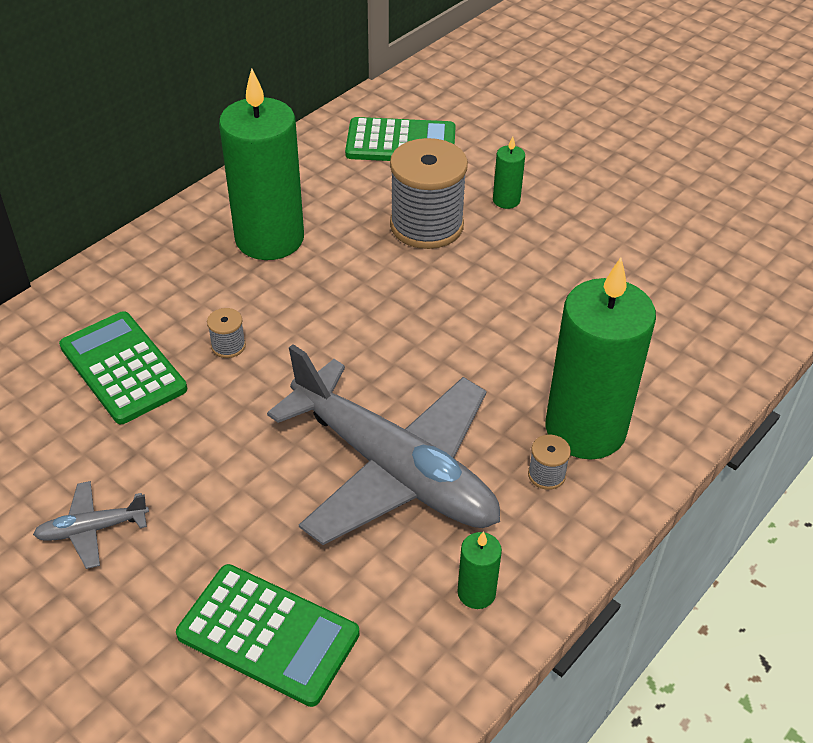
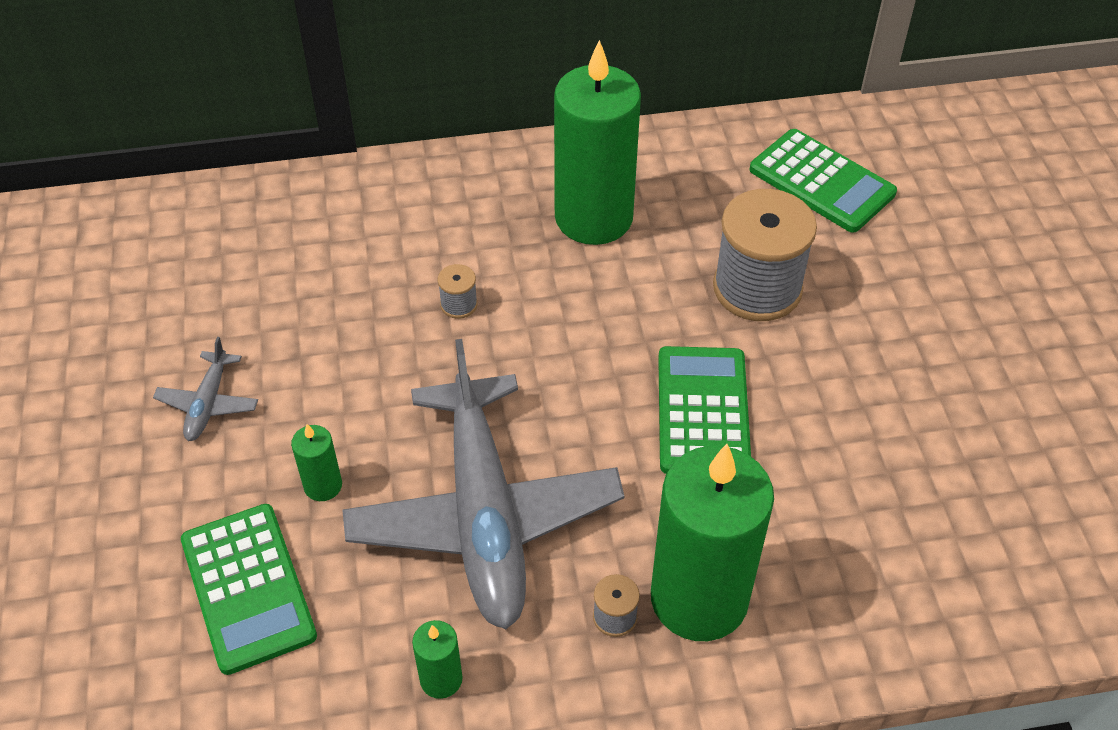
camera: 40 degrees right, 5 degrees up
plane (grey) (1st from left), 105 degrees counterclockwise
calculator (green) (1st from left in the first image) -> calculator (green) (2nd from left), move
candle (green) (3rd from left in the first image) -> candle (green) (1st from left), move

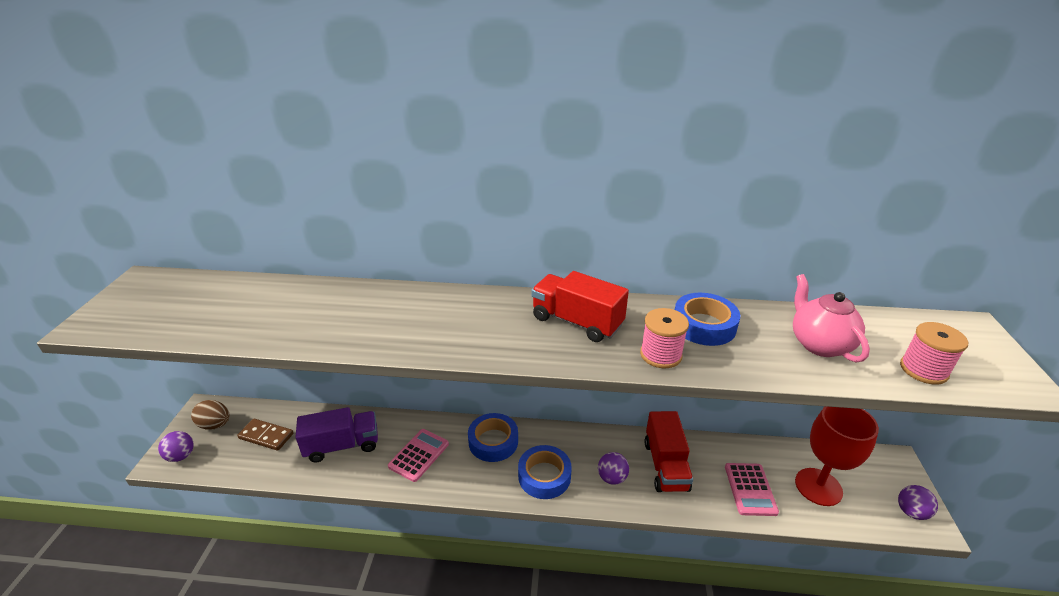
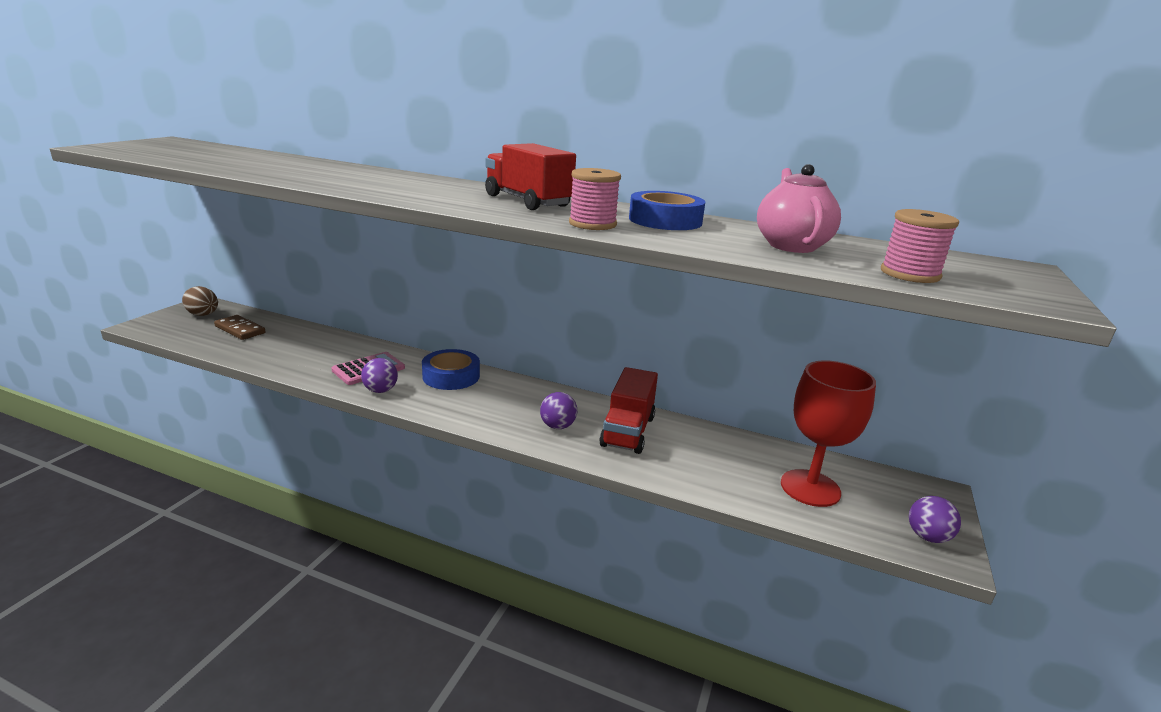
camera: 15 degrees right, 10 degrees down
ball (purple) (1st from left), move
truck (purple) -> none
tape (blue) (2nd from left) -> none
calculator (pink) (2nd from left) -> none

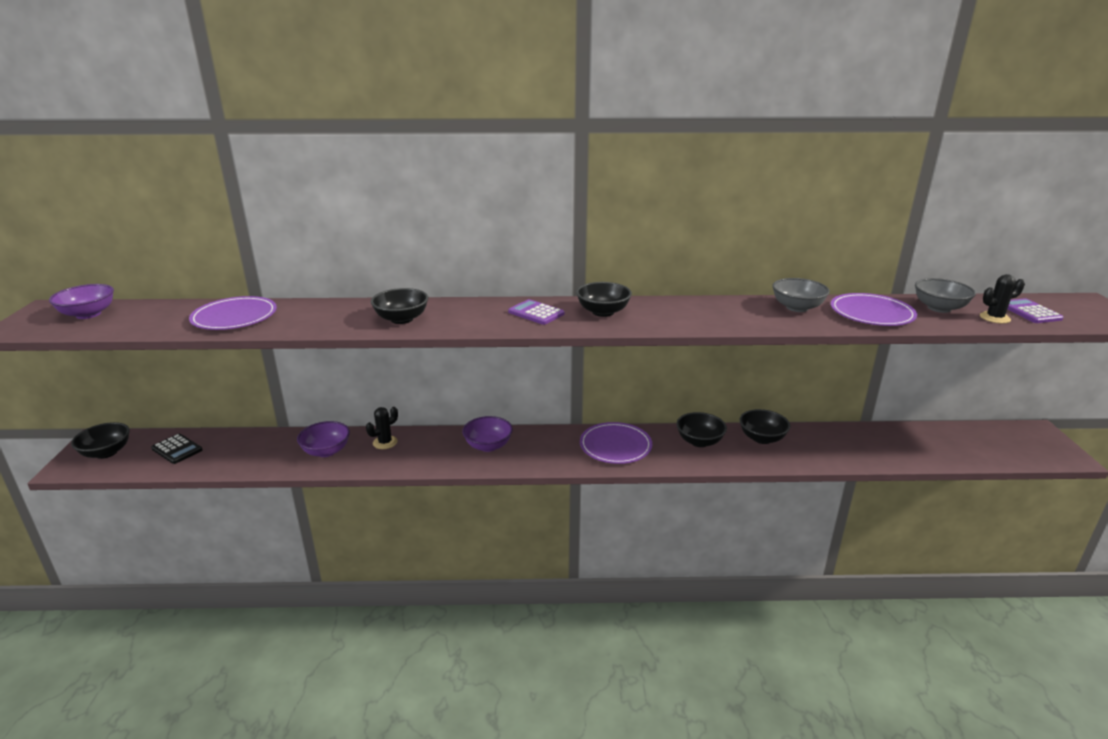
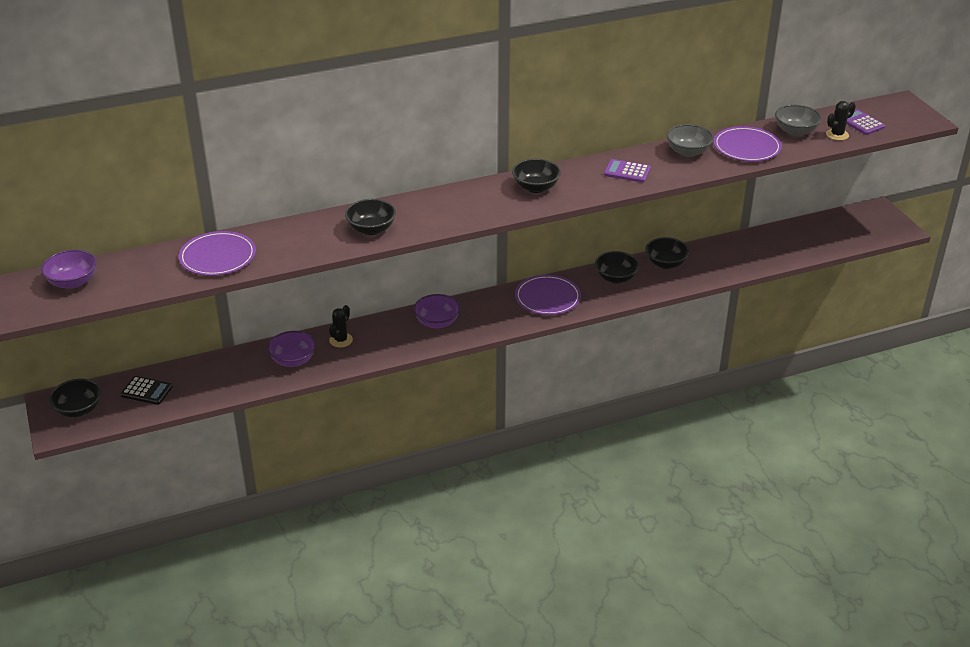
camera: 20 degrees left, 10 degrees up
calculator (purple) (1st from left), move

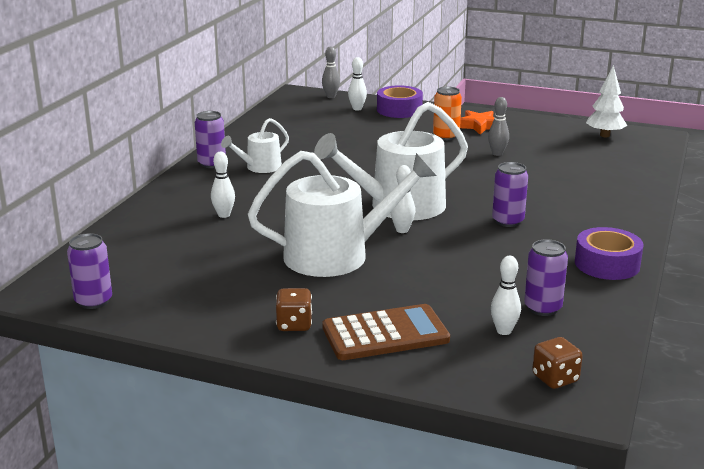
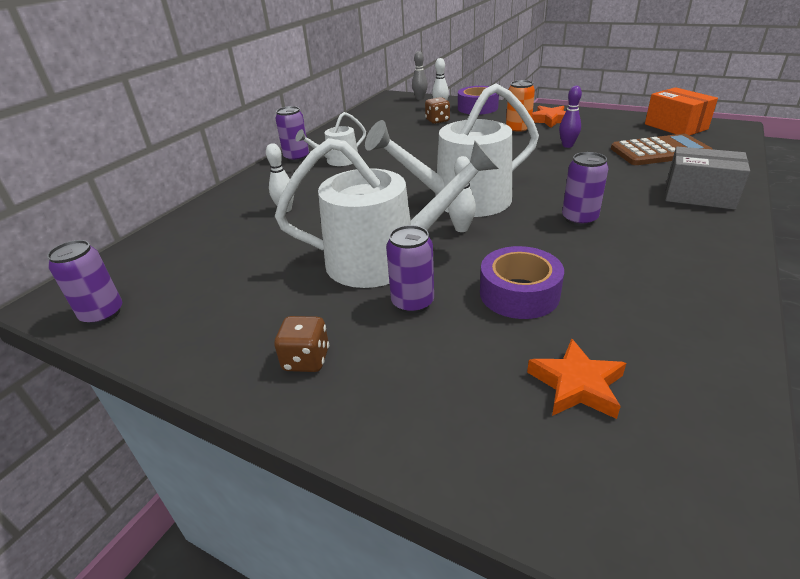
camera: 10 degrees right, 10 degrees up
calculator (brown), move
bowling pin (grey) (2nd from left) -> bowling pin (purple)
bowling pin (white) (4th from left) -> star (orange) (2nd from left)
can (purple) (4th from left in the first image) -> can (purple) (3rd from left), move
dice (brown) (2nd from left), move
tape (purple) (2nd from left), move
tree (white) -> box (orange)
none -> box (grey)

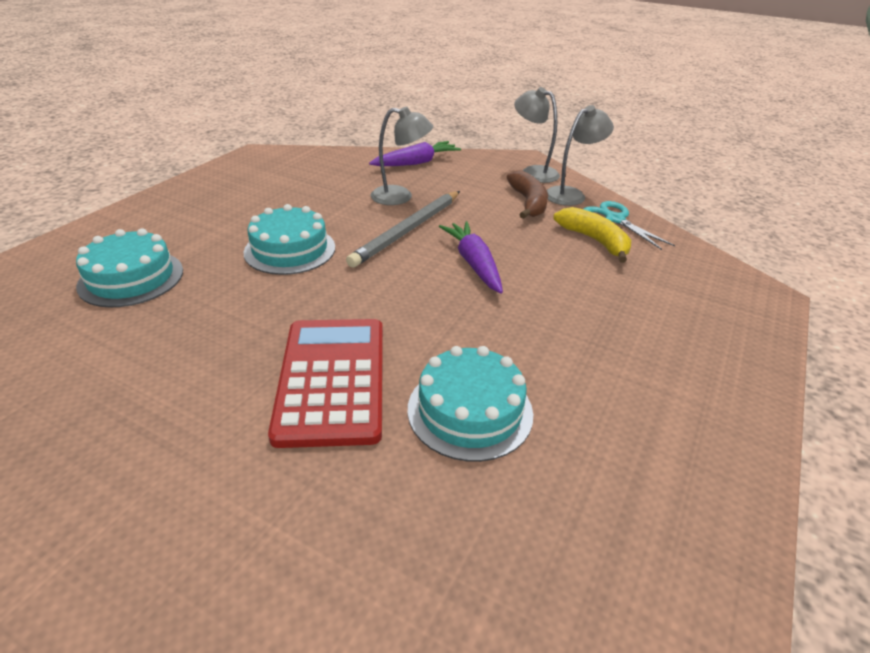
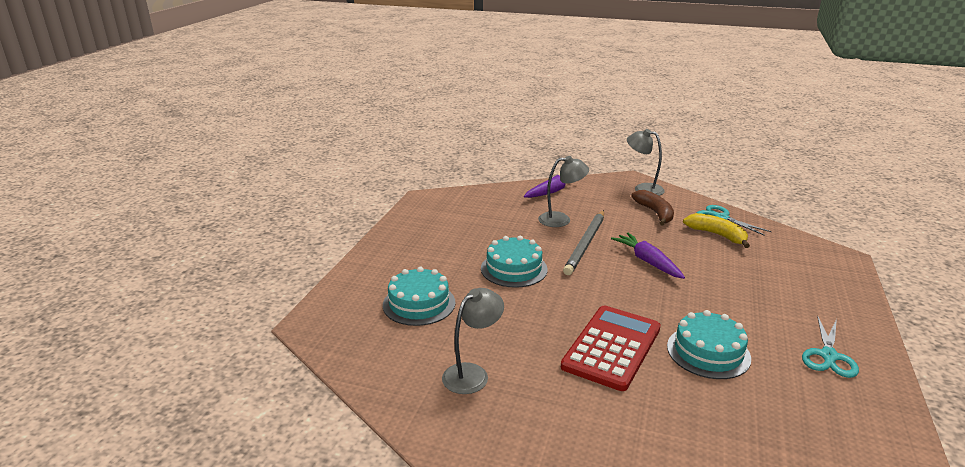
camera: 10 degrees left, 10 degrees down
calculator (red), 45 degrees clockwise
lamp (grey) (3rd from left in the first image) -> lamp (grey) (1st from left), move
none -> scissors (turquoise) (2nd from left)

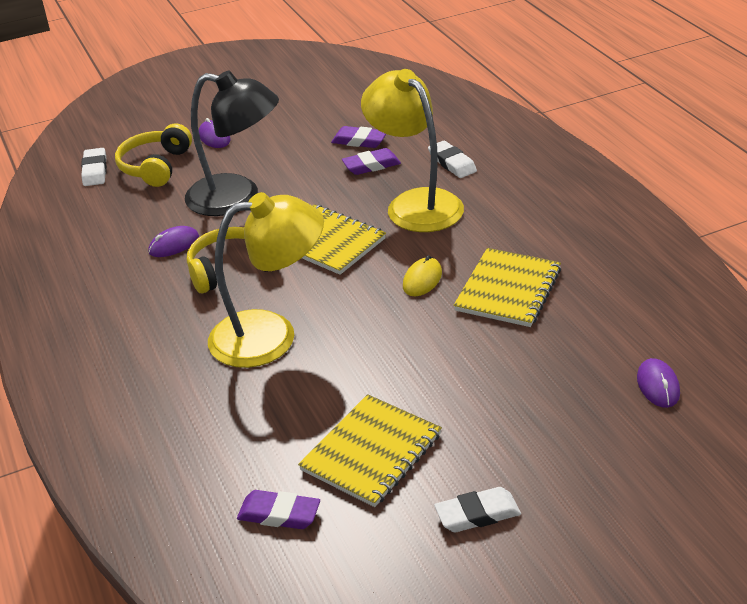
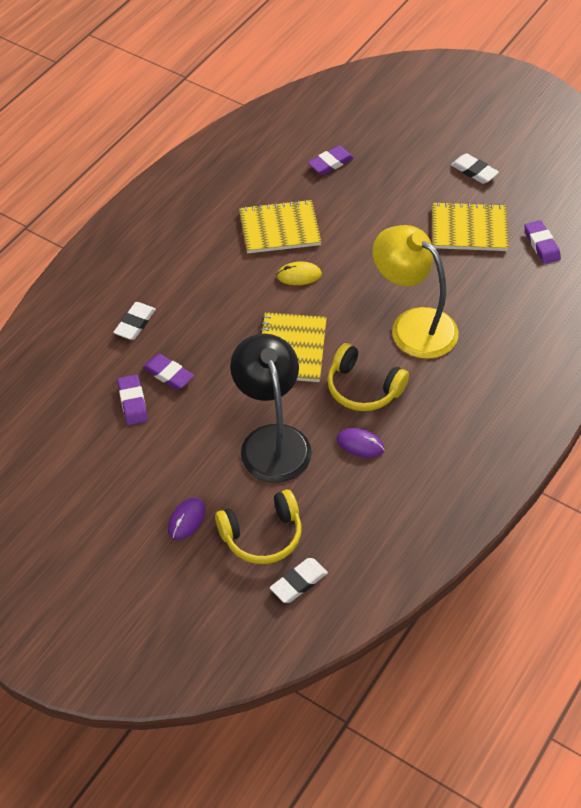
camera: 125 degrees left, 15 degrees up
lamp (yellow) (2nd from left) -> none
mouse (purple) (3rd from left) -> none
none -> eraser (purple) (3rd from left)

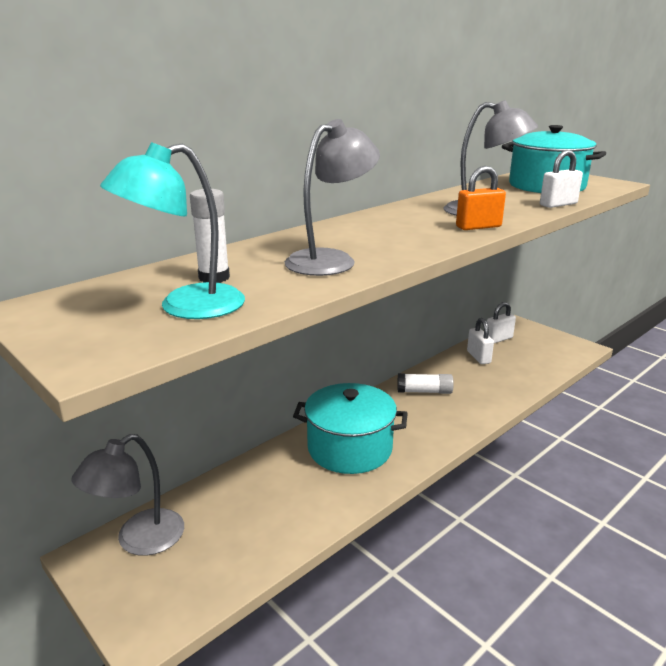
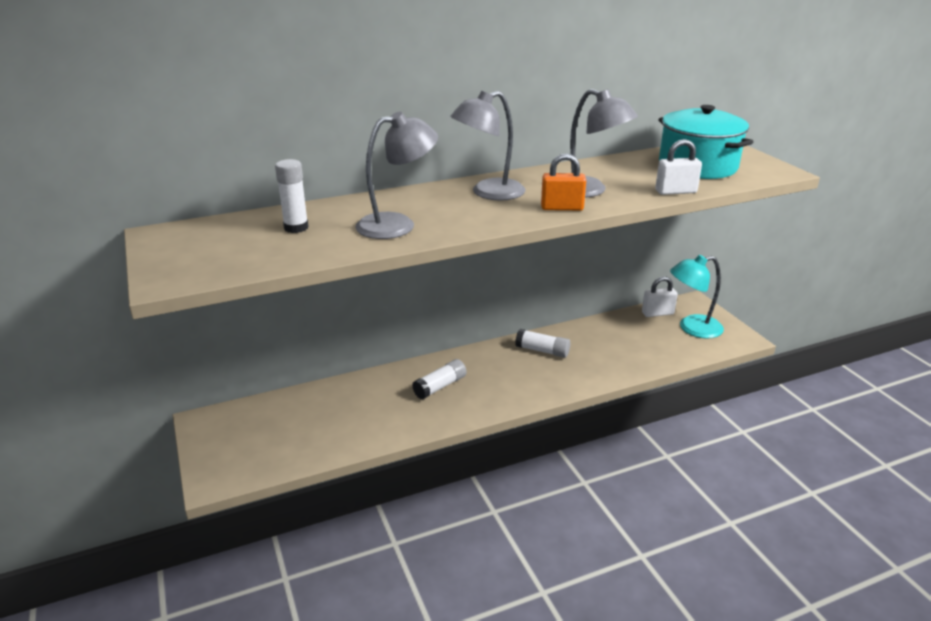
camera: 20 degrees right, 5 degrees up
lamp (grey) (1st from left in the first image) -> lamp (grey) (2nd from left), move
lamp (turquoise), move
pot (turquoise) (1st from left) -> glue stick (white) (2nd from left)
padlock (white) (1st from left) -> none

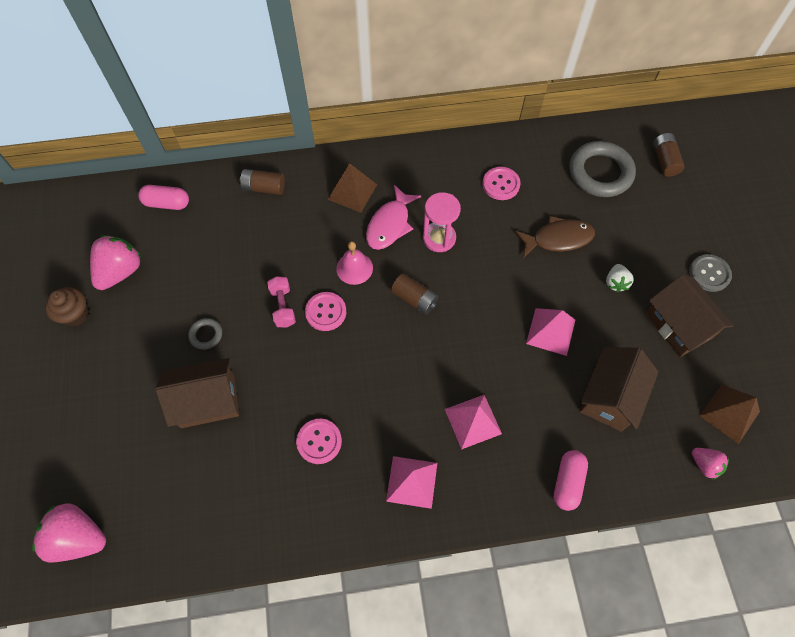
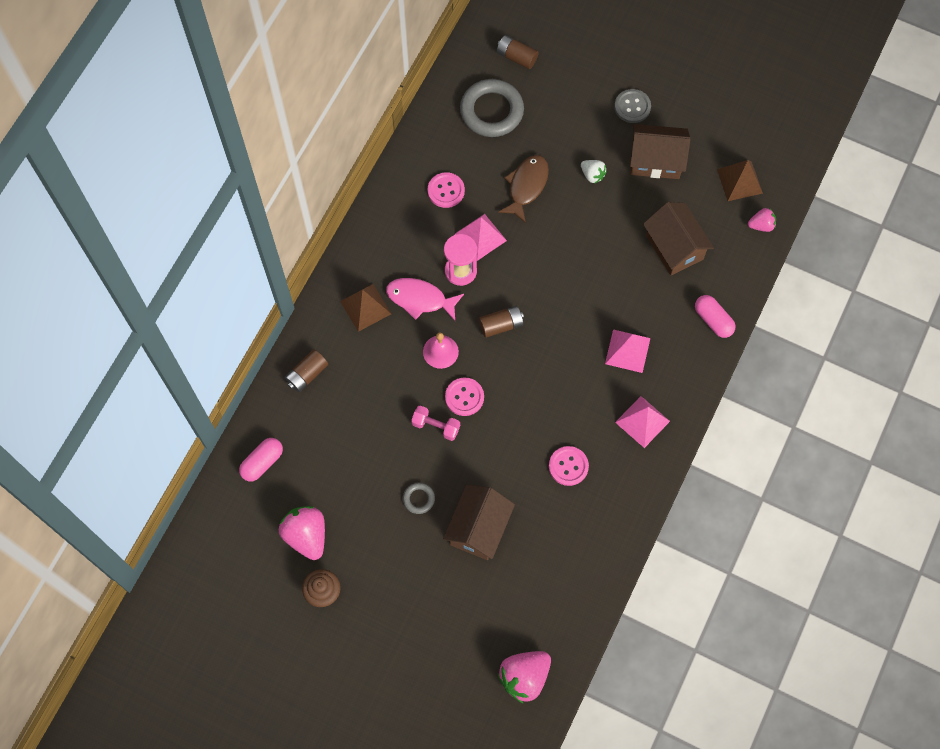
camera: 55 degrees left, 5 degrees up
fish (pink), 135 degrees clockwise
pyramid (pink) (3rd from left in the first image) -> pyramid (pink) (1st from left), move

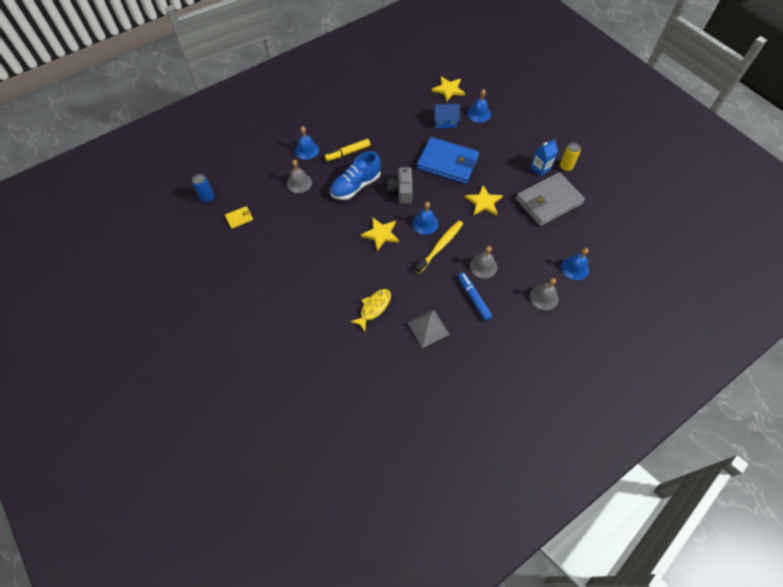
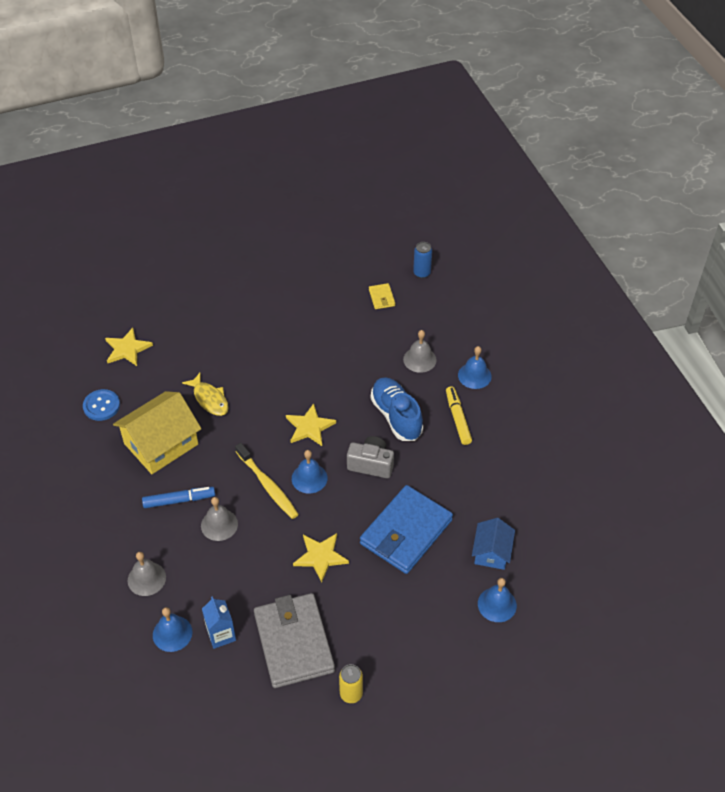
camera: 105 degrees right, 10 degrees down
pyramid (grey) -> house (yellow)
star (yellow) (2nd from left in the first image) -> star (yellow) (1st from left), move
carton (blue), move
none -> button (blue)

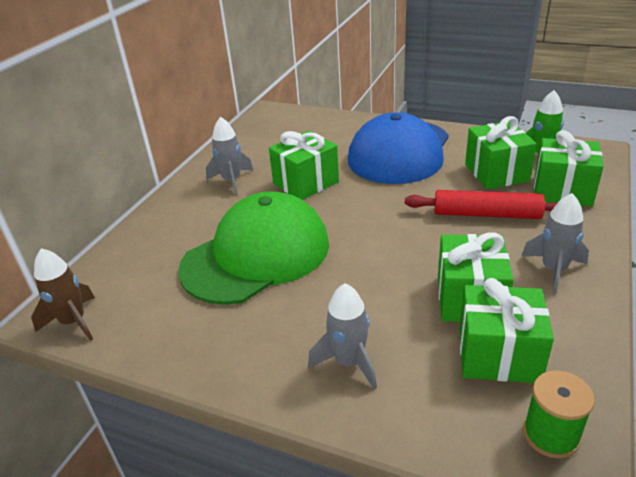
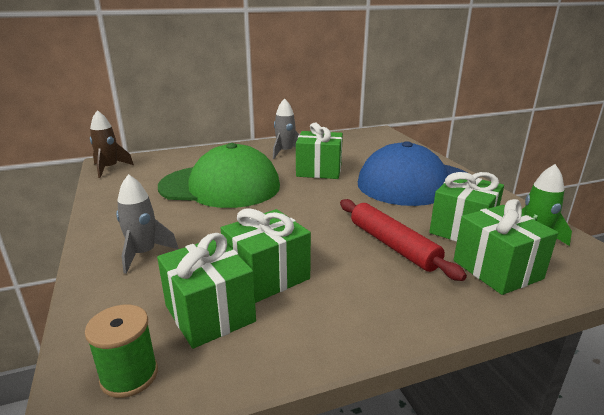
camera: 45 degrees right, 10 degrees down
rocket (grey) (3rd from left) -> none

